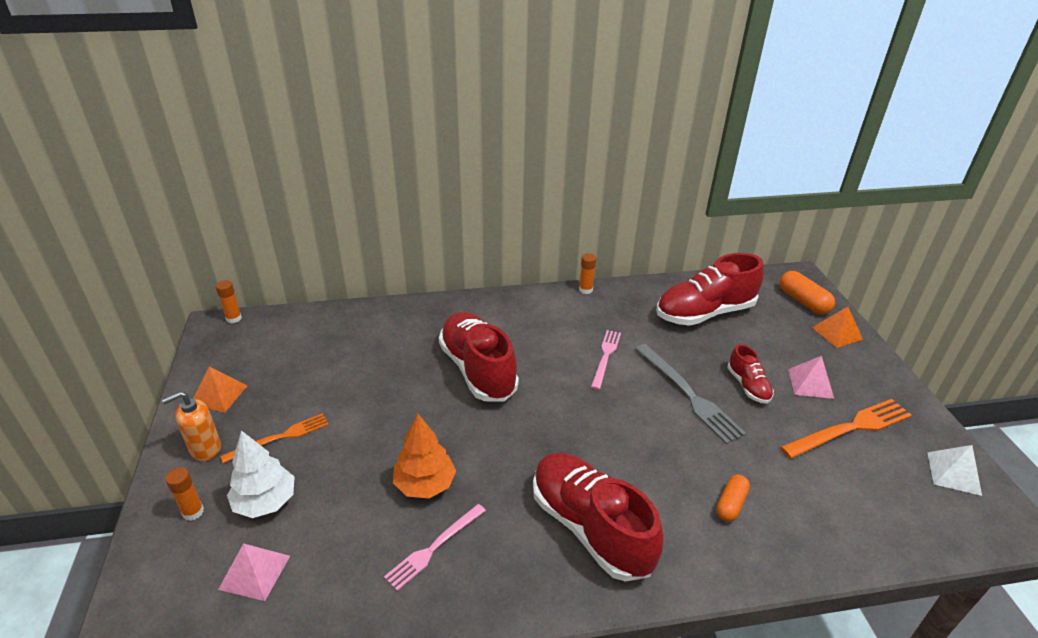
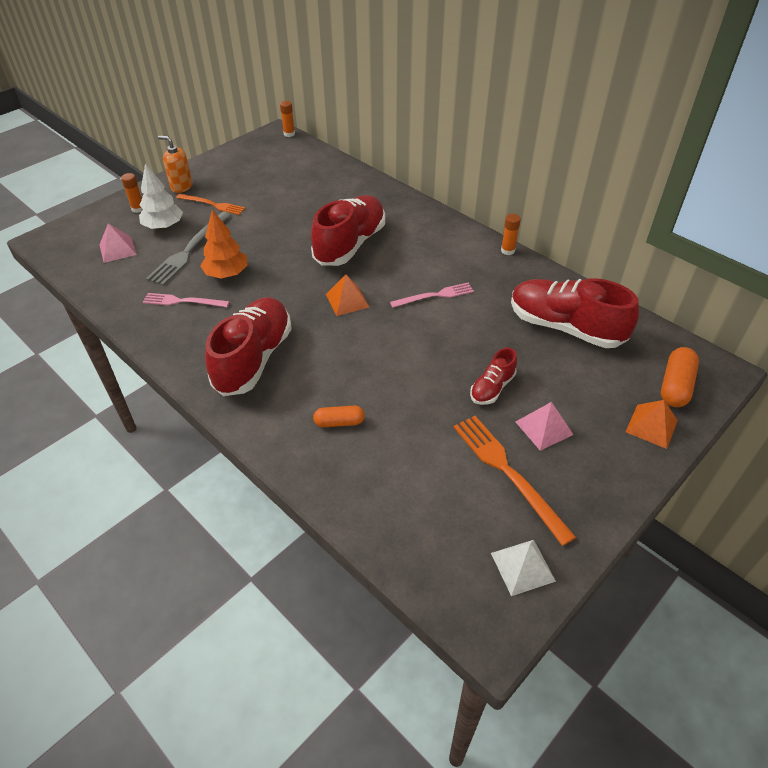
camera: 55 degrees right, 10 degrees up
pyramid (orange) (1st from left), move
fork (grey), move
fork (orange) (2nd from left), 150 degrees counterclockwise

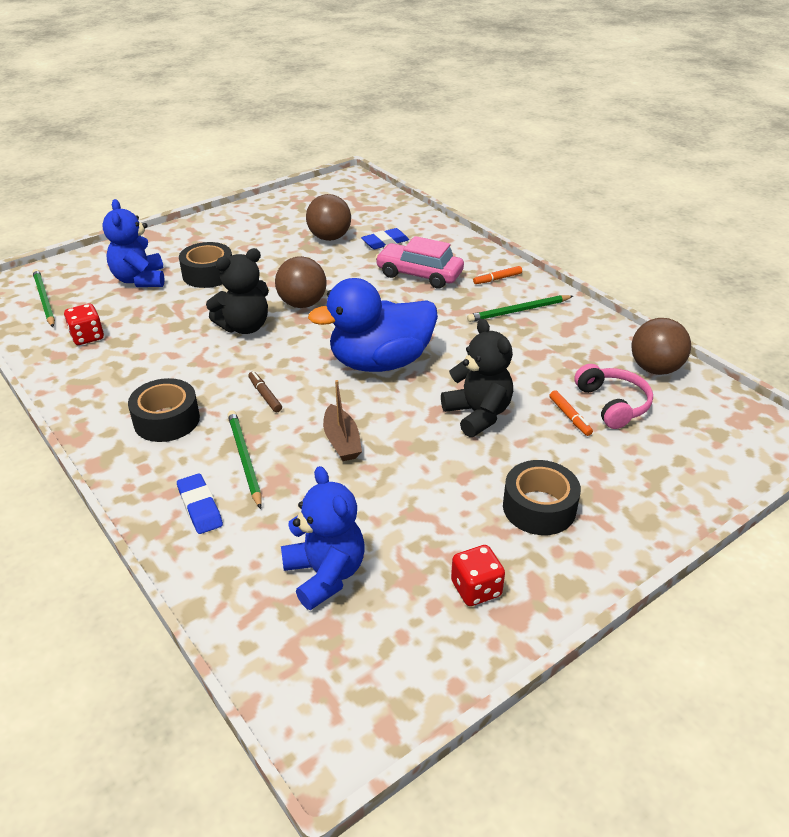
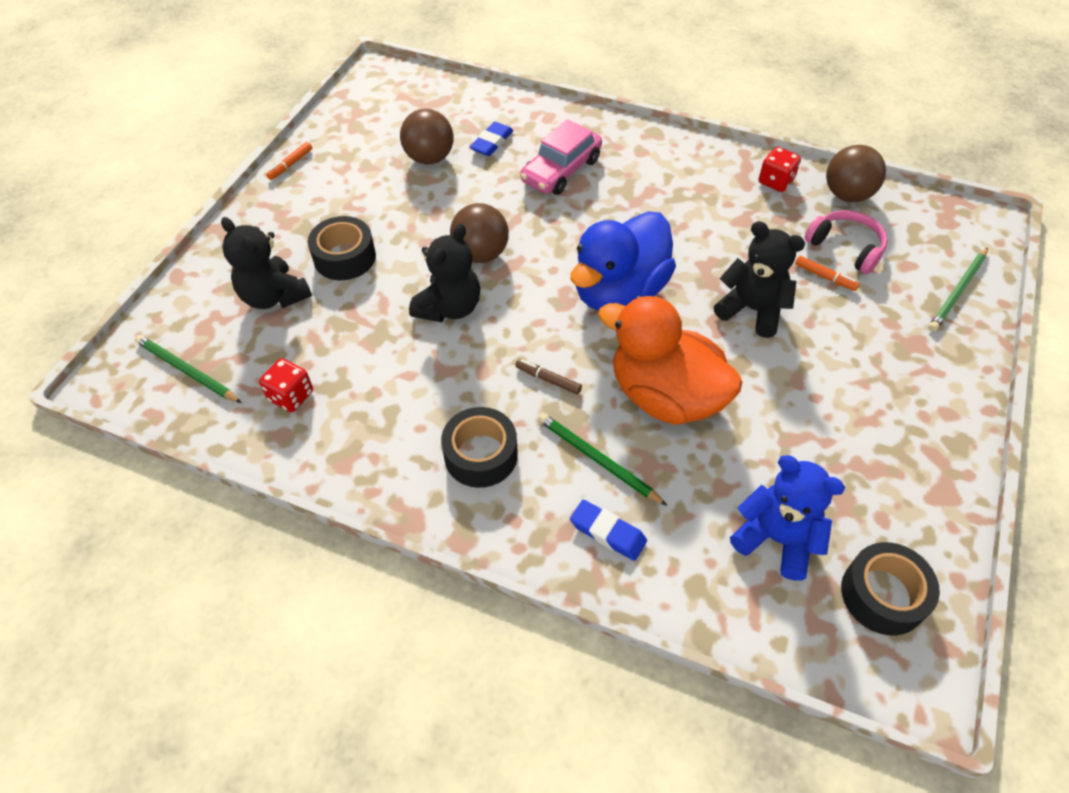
camera: 30 degrees left, 15 degrees up
teddy bear (blue) (1st from left) -> teddy bear (black) (1st from left)
boat (brown) -> duck (orange)
car (pink), 45 degrees counterclockwise
dice (red) (2nd from left), move
pencil (green) (3rd from left), move
marker (orange) (1st from left), move
tape (black) (3rd from left), move

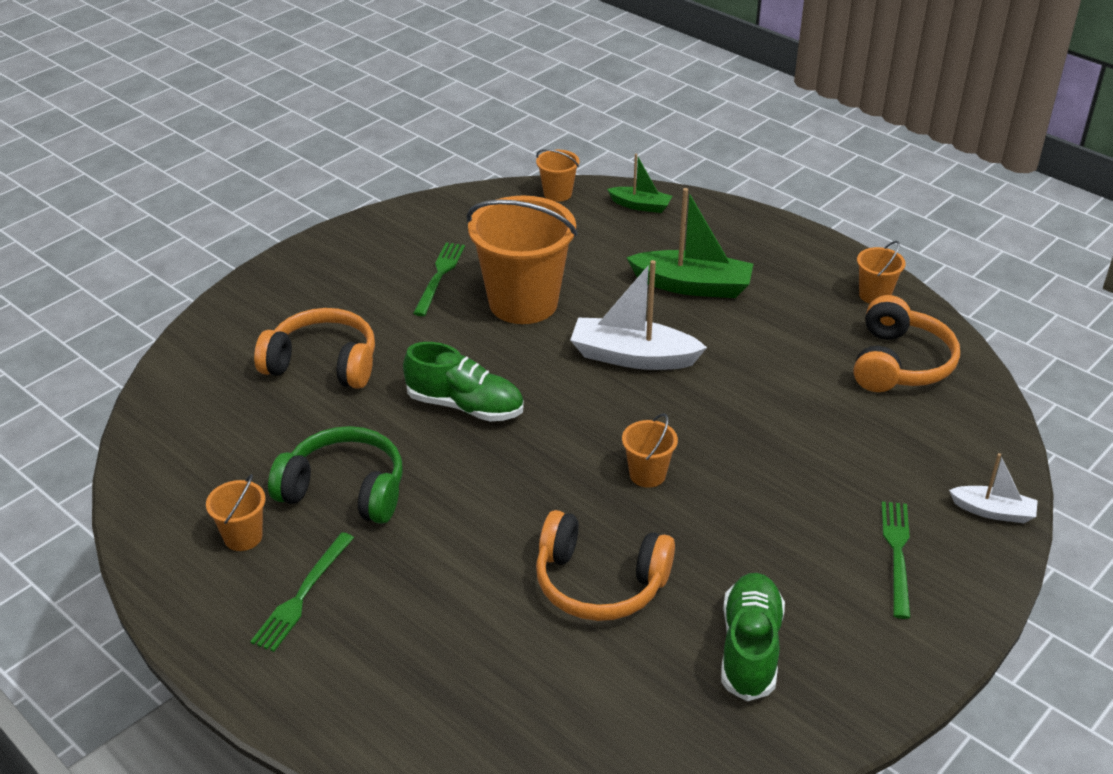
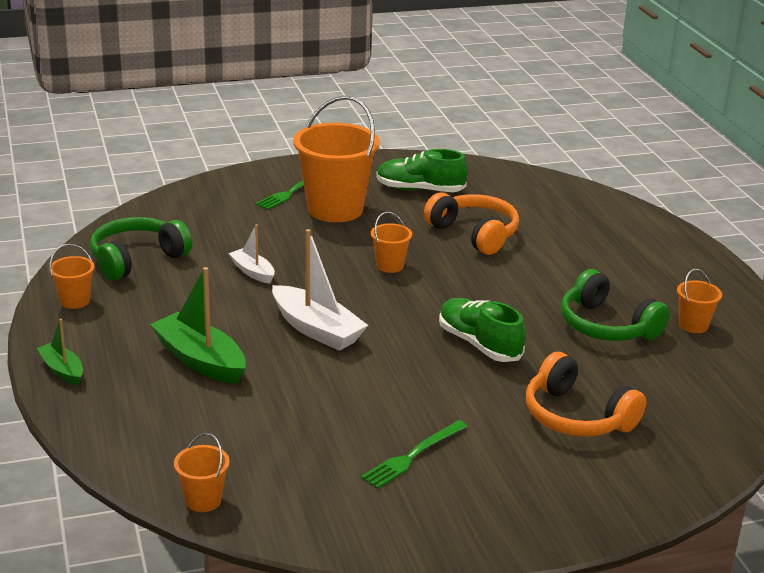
camera: 150 degrees left, 10 degrees down
fork (green) (1st from left) -> none
bucket (orange) (2nd from left in the first image) -> bucket (orange) (3rd from left), move
boat (green) (1st from left), move
shoe (green) (2nd from left in the first image) -> shoe (green) (1st from left), 60 degrees clockwise
headphones (orange) (3rd from left) -> headphones (green) (1st from left)
boat (white) (2nd from left in the first image) -> boat (white) (1st from left), move

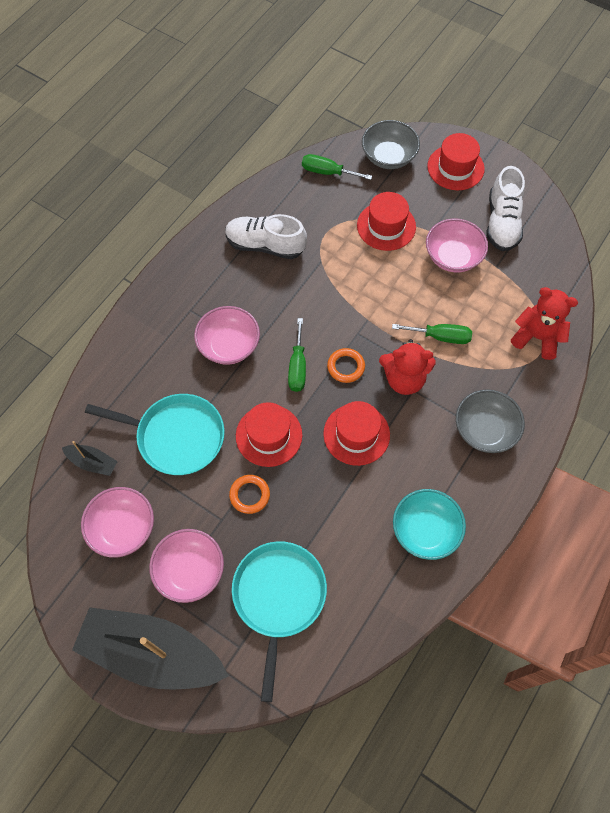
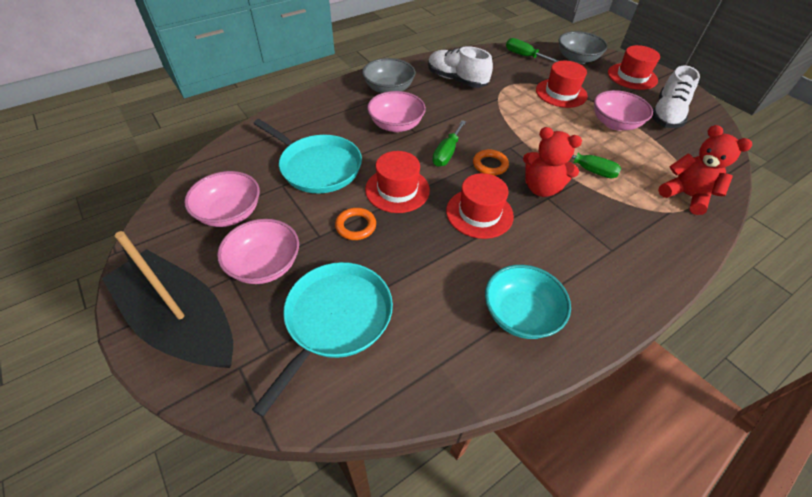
camera: 20 degrees right, 15 degrees down
boat (black) (1st from left) -> none
bowl (grey) (2nd from left in the first image) -> bowl (grey) (1st from left), move

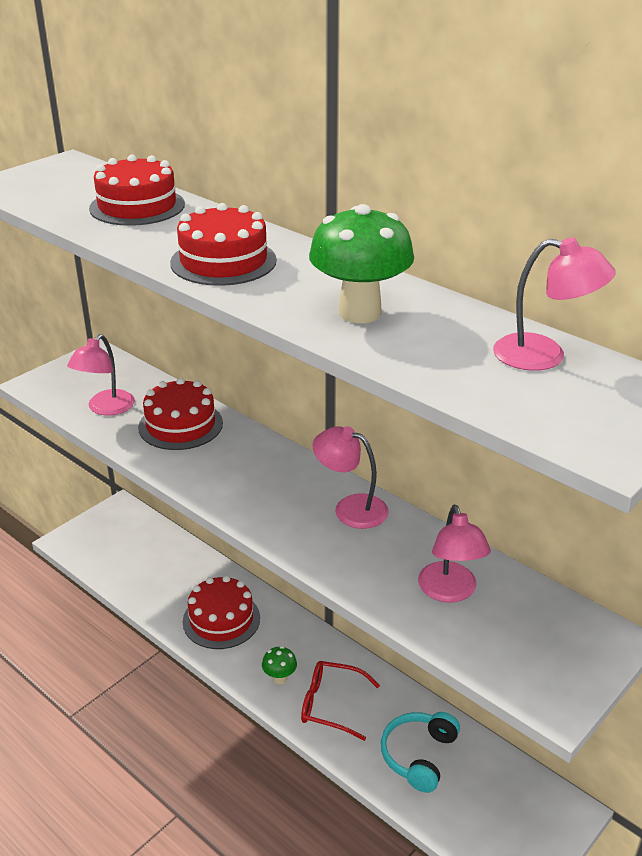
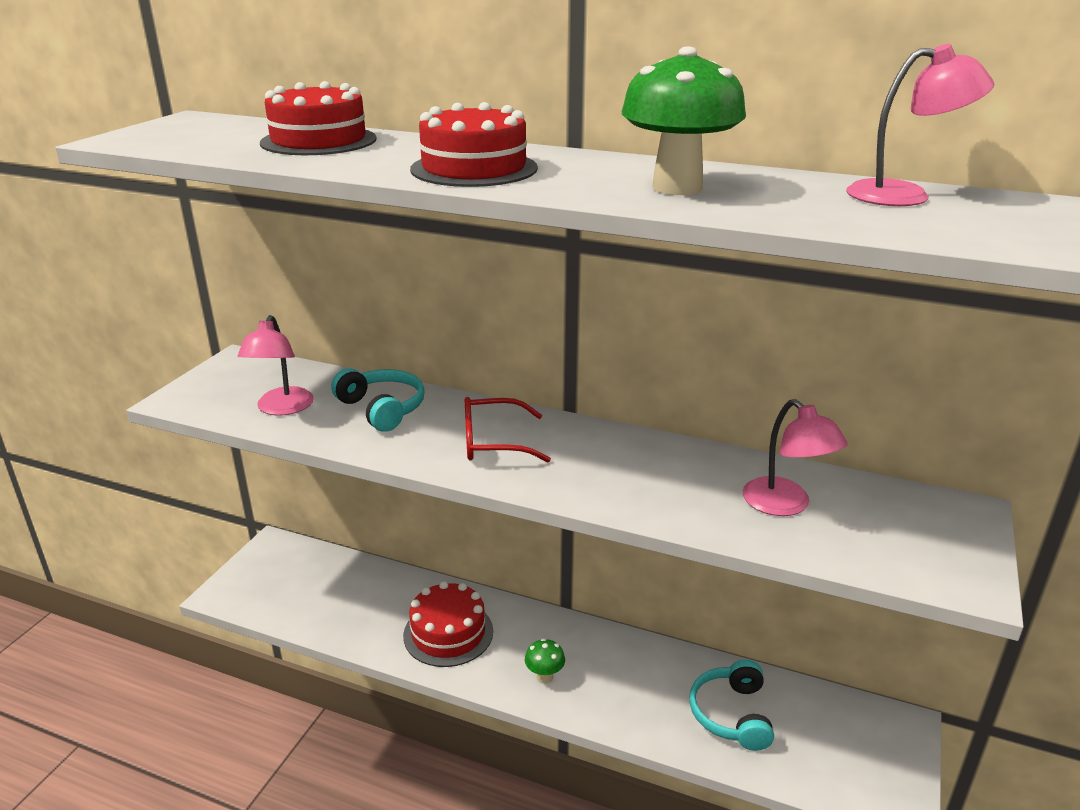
camera: 20 degrees left, 5 degrees down
cake (red) (2nd from left) -> headphones (turquoise) (1st from left)
glasses (red), move
lamp (pink) (2nd from left) -> none

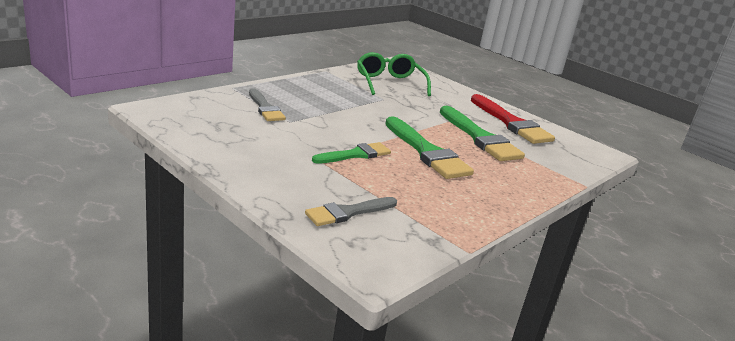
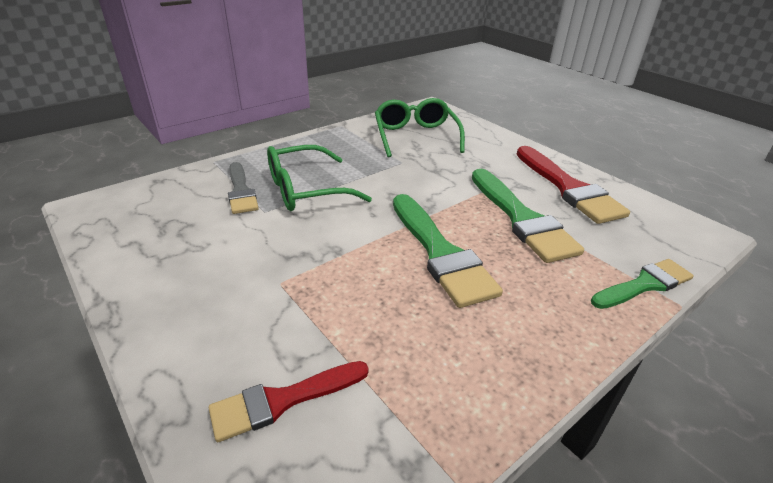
camera: 10 degrees right, 10 degrees up
brush (grey) (2nd from left) -> brush (red) (1st from left)
brush (green) (1st from left in the first image) -> brush (green) (3rd from left), move
none -> glasses (green) (1st from left)

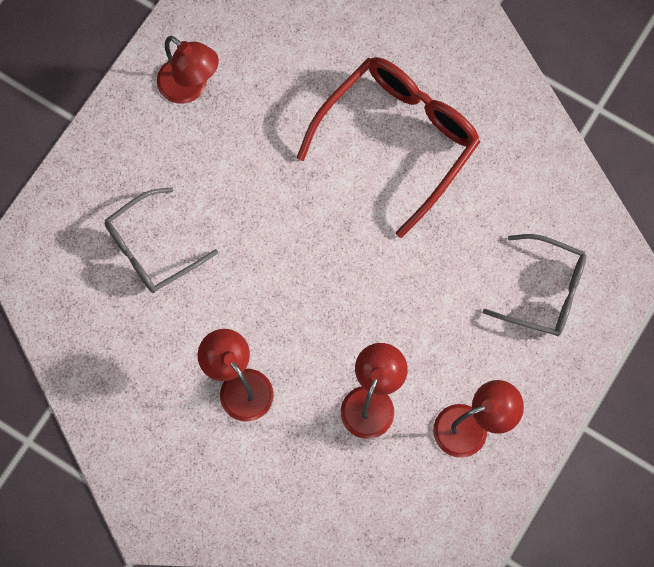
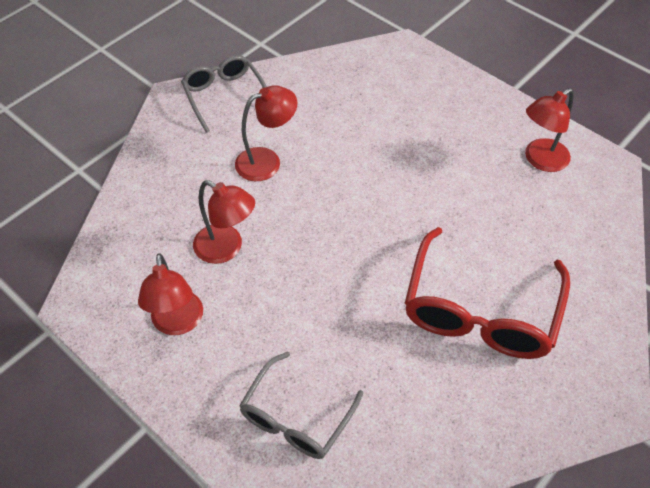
camera: 100 degrees right, 20 degrees down
glasses (grey) (1st from left), move
glasses (red), 60 degrees clockwise

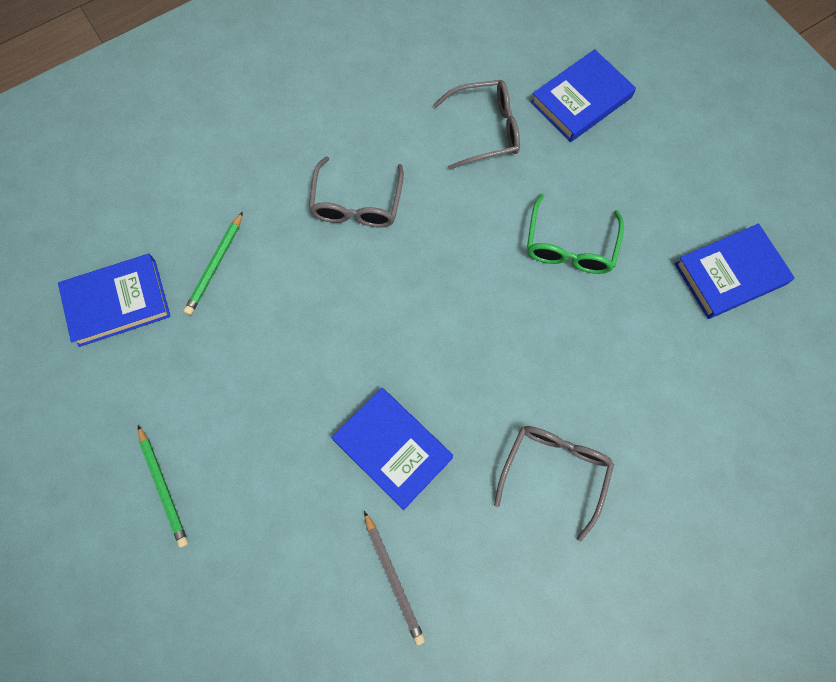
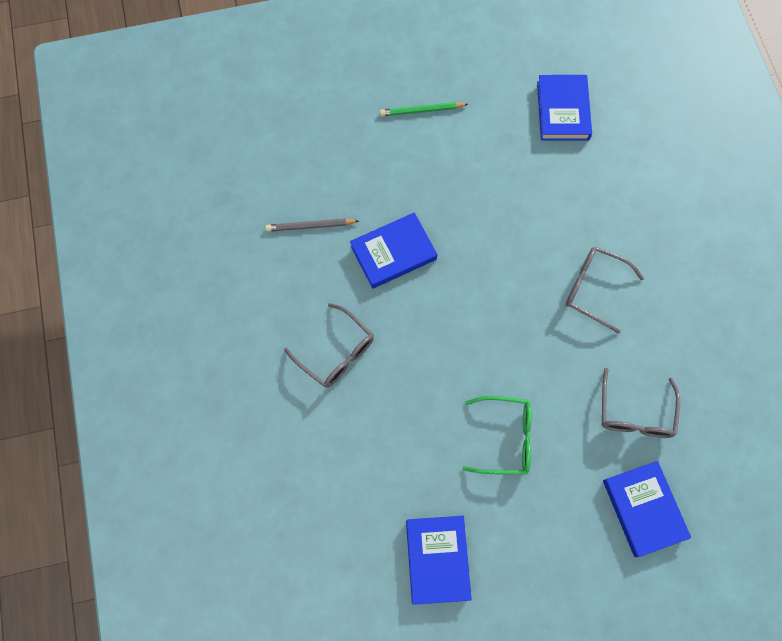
camera: 110 degrees right, 0 degrees up
pencil (green) (2nd from left) -> none
glasses (green), 150 degrees clockwise

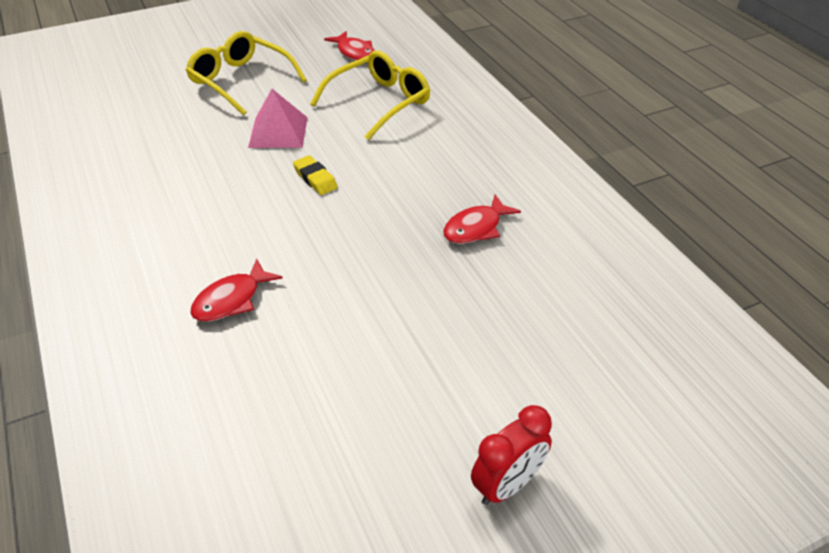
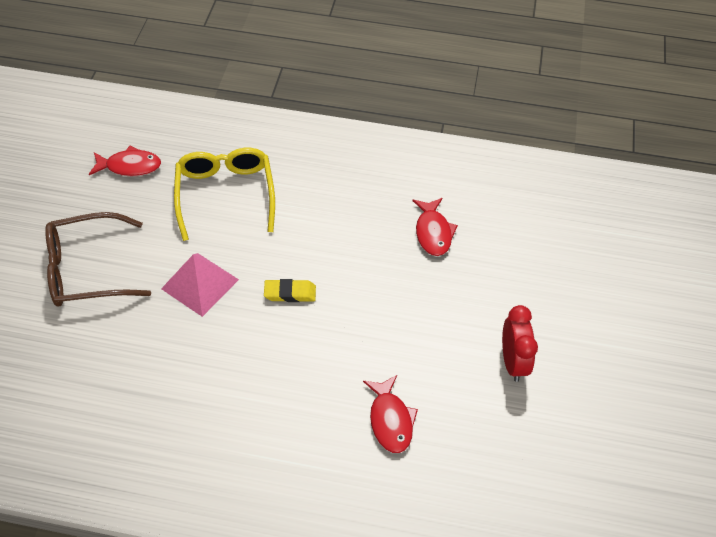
camera: 55 degrees left, 10 degrees up
glasses (yellow) (1st from left) -> glasses (brown)
clock (red), move

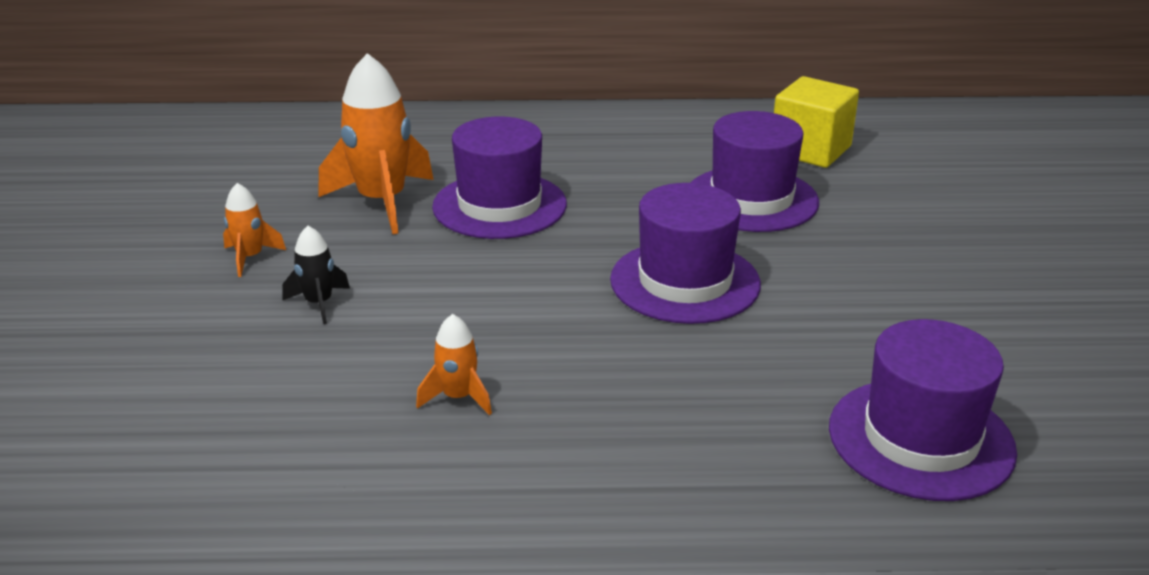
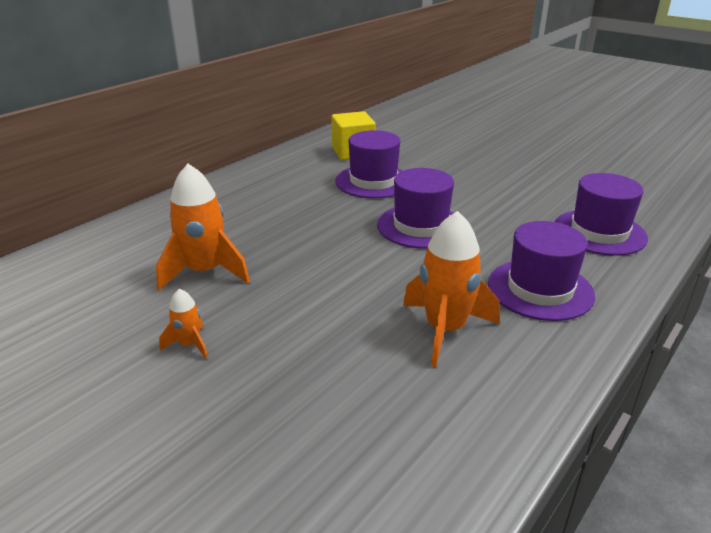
camera: 50 degrees left, 0 degrees up
rocket (black) -> none
rocket (orange) (3rd from left), x2.02
hat (purple) (1st from left in the first image) -> hat (purple) (3rd from left), move

